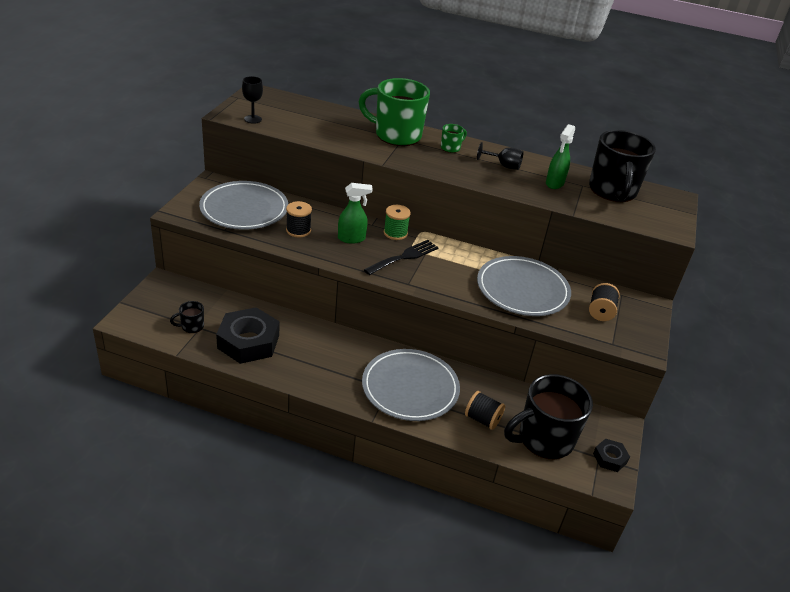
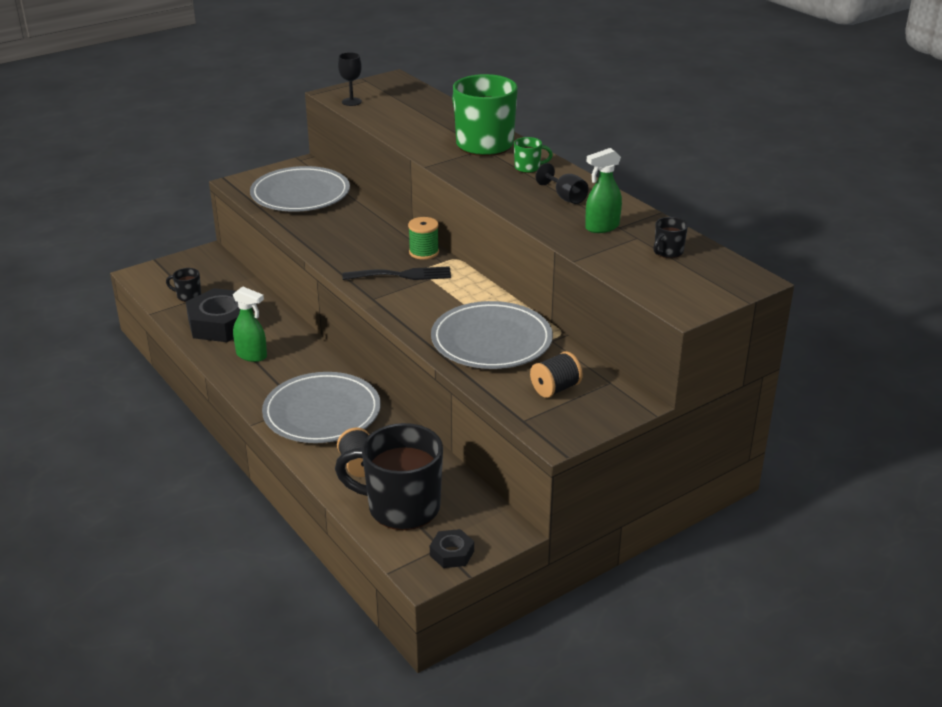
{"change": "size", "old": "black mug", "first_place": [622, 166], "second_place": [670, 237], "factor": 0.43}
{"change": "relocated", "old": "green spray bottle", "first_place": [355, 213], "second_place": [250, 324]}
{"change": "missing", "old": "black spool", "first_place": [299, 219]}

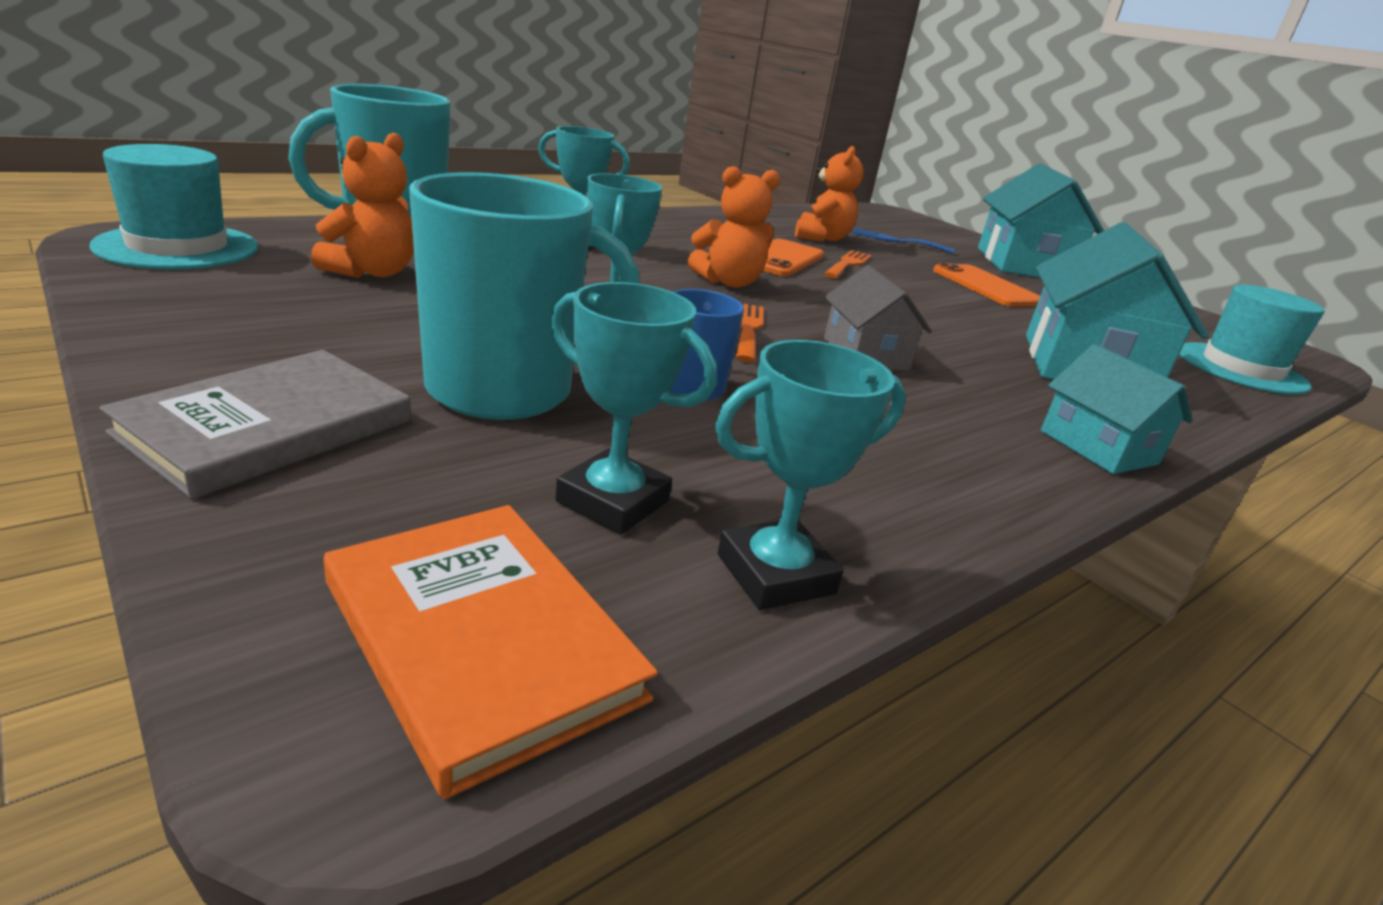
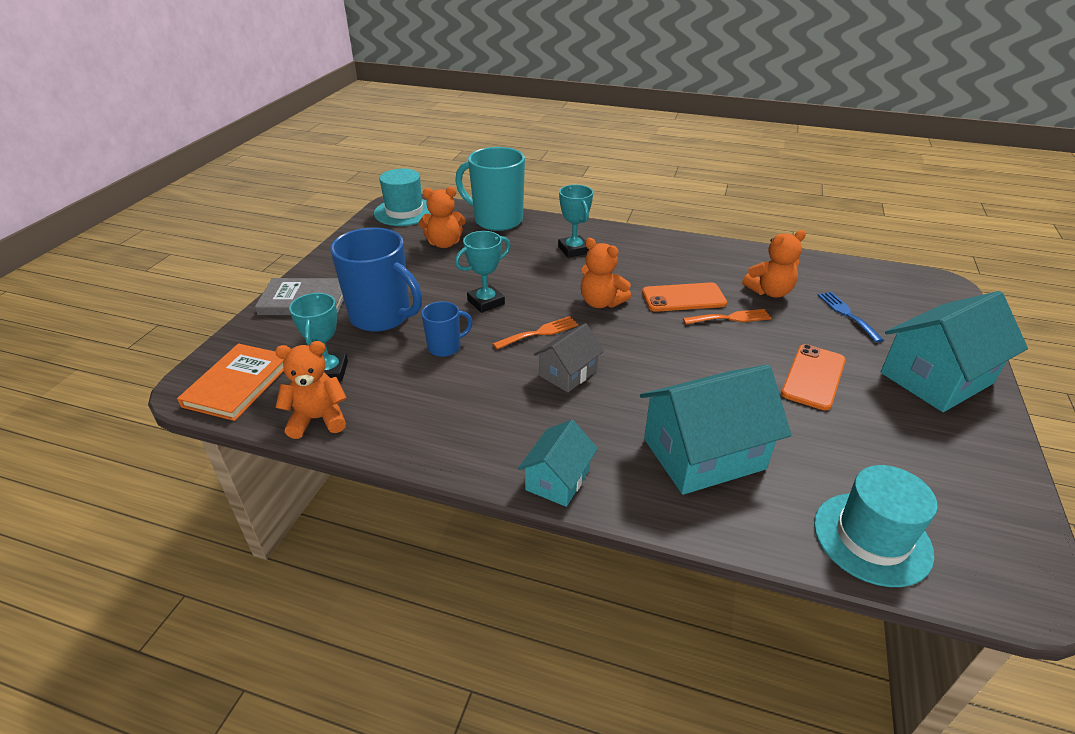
{"change": "colour", "old": "turquoise mug", "new": "blue mug", "first_place": [524, 296], "second_place": [376, 280]}
{"change": "exchanged", "old": "turquoise trophy", "new": "orange teddy bear", "first_place": [810, 475], "second_place": [311, 390]}

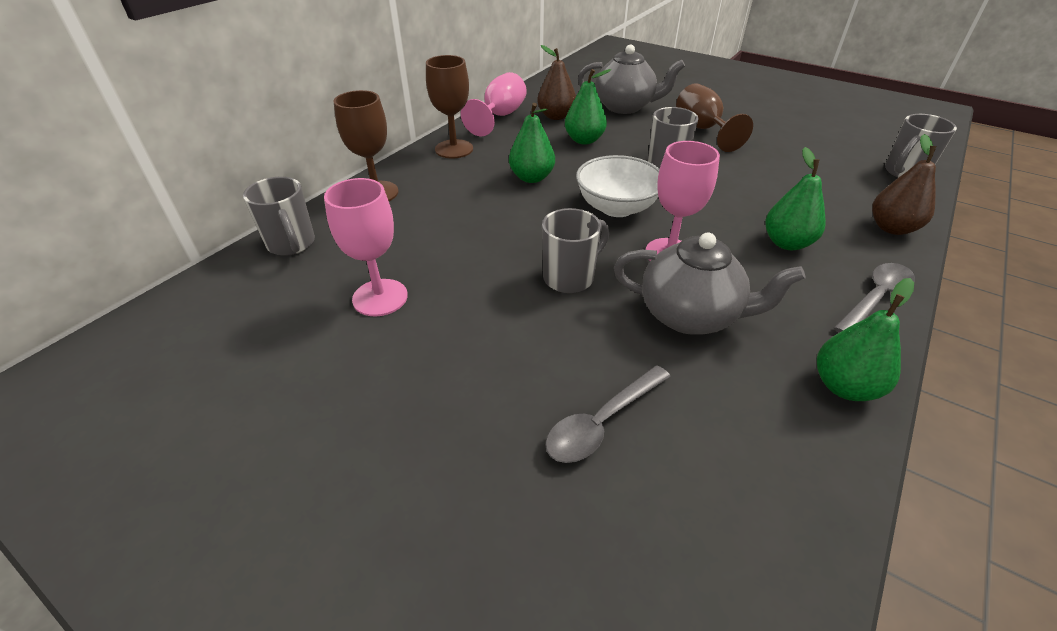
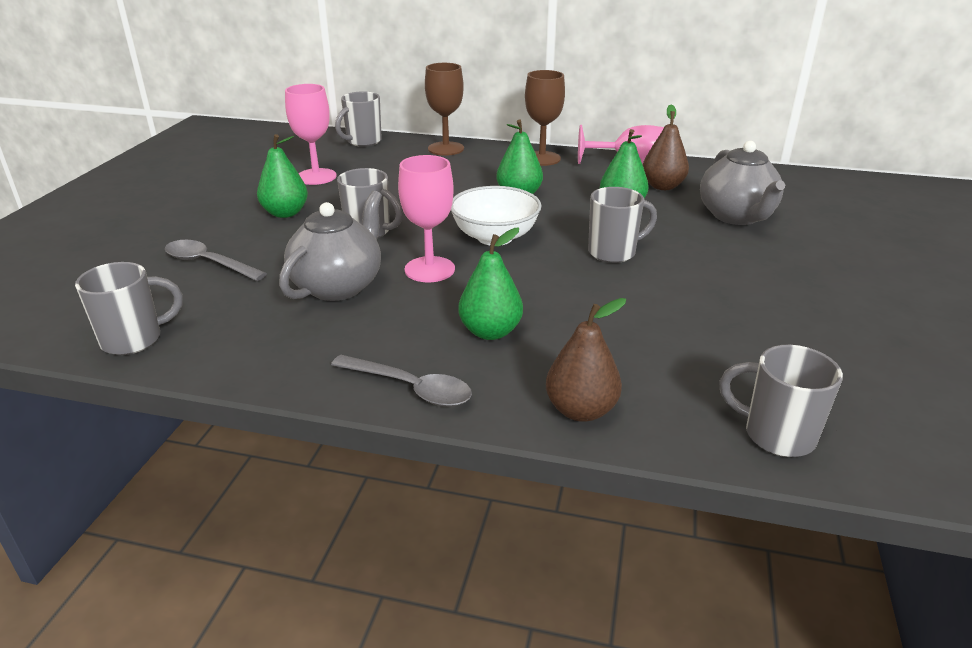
{"change": "missing", "old": "brown goblet", "first_place": [714, 117]}
{"change": "spun", "old": "grey teapot", "first_place": [709, 283], "second_place": [330, 245], "degrees": -150}
{"change": "relocated", "old": "green pear", "first_place": [865, 339], "second_place": [282, 176]}
{"change": "appeared", "new": "grey mug", "second_place": [129, 308]}

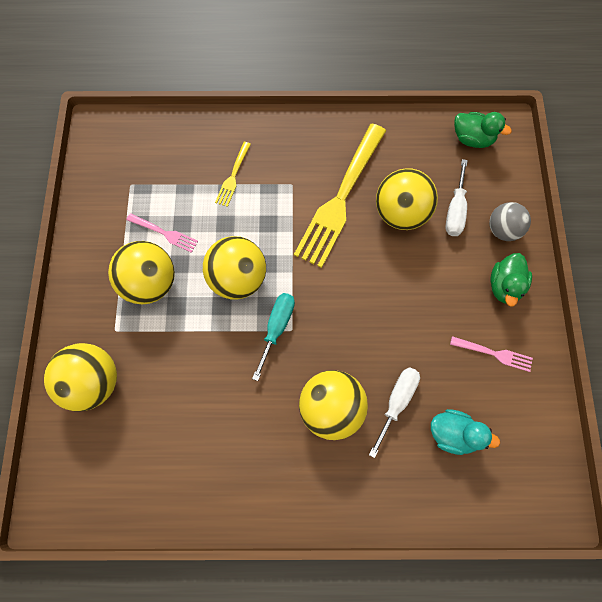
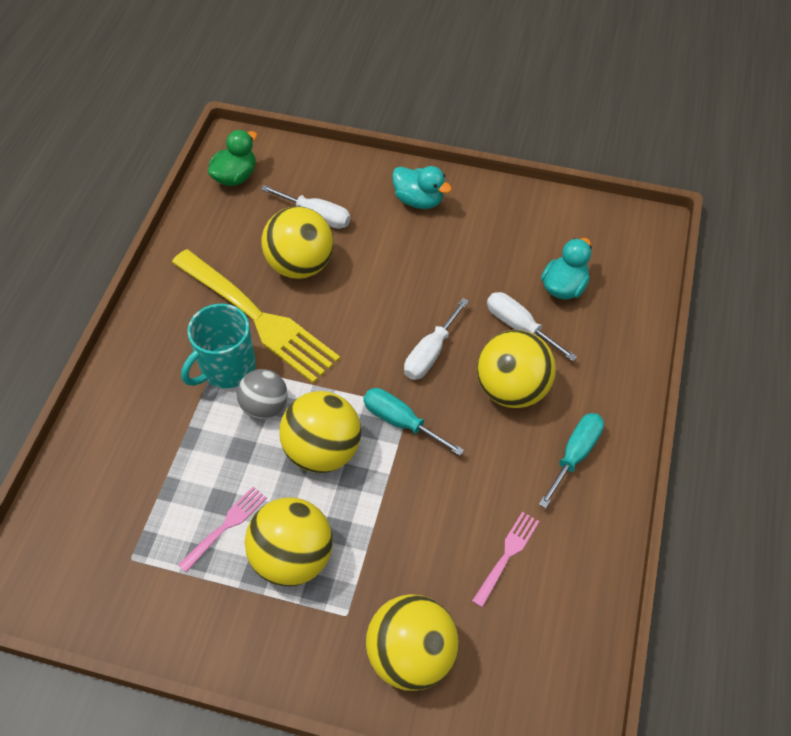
{"change": "missing", "old": "yellow fork", "first_place": [233, 174]}
{"change": "relocated", "old": "grey ball", "first_place": [510, 221], "second_place": [262, 394]}
{"change": "colour", "old": "green duck", "new": "turquoise duck", "first_place": [511, 279], "second_place": [422, 187]}
{"change": "relocated", "old": "pink fork", "first_place": [491, 354], "second_place": [505, 560]}
{"change": "appeared", "new": "white screwdriver", "second_place": [436, 339]}
{"change": "appeared", "new": "turquoise mug", "second_place": [218, 346]}
{"change": "appeared", "new": "turquoise screwdriver", "second_place": [571, 460]}

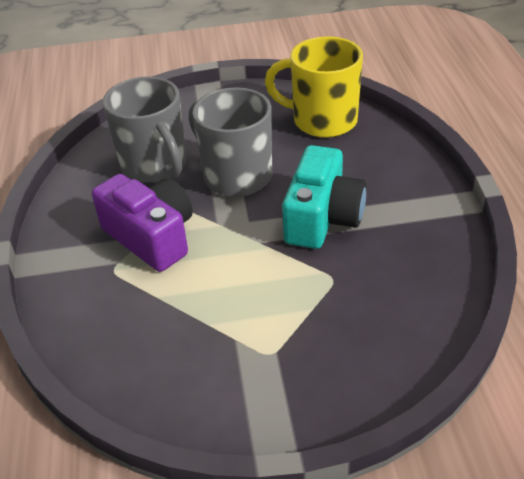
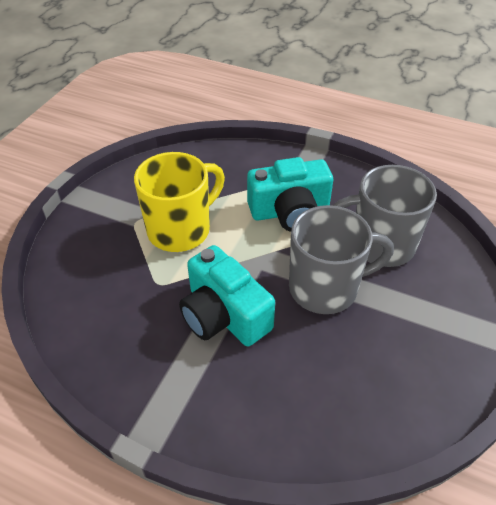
{"change": "relocated", "old": "yellow mug", "first_place": [314, 87], "second_place": [179, 202]}
{"change": "colour", "old": "purple camera", "new": "turquoise camera", "first_place": [142, 223], "second_place": [290, 194]}

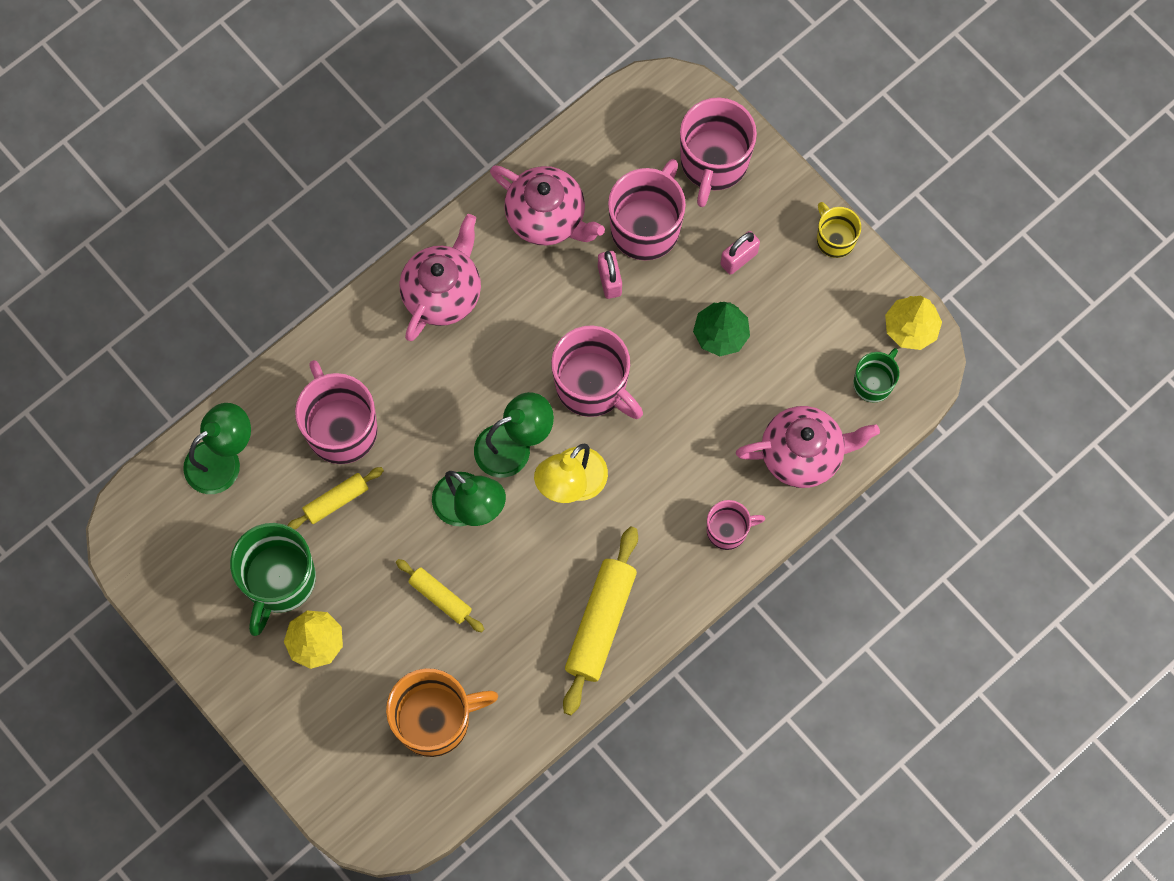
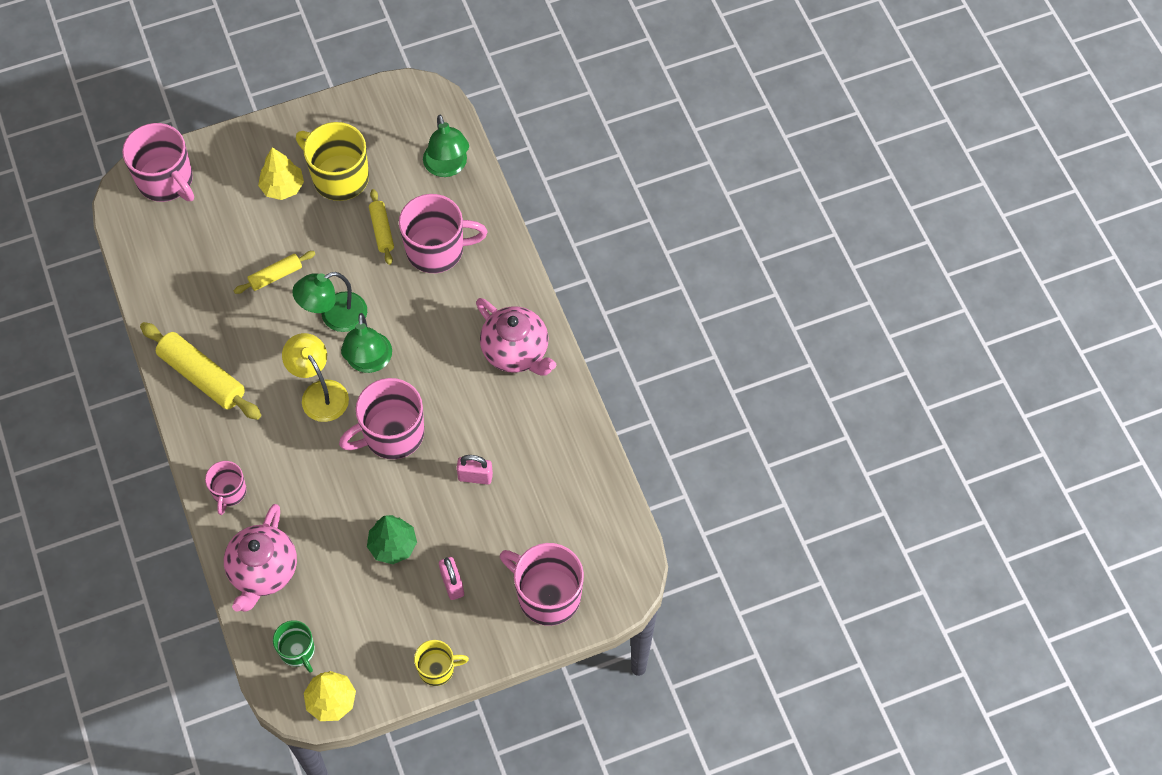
{"change": "relocated", "old": "pink mug", "first_place": [647, 210], "second_place": [158, 162]}
{"change": "missing", "old": "pink teapot", "first_place": [547, 205]}
{"change": "colour", "old": "green mug", "new": "yellow mug", "first_place": [273, 579], "second_place": [332, 161]}
{"change": "missing", "old": "orange mug", "first_place": [442, 712]}

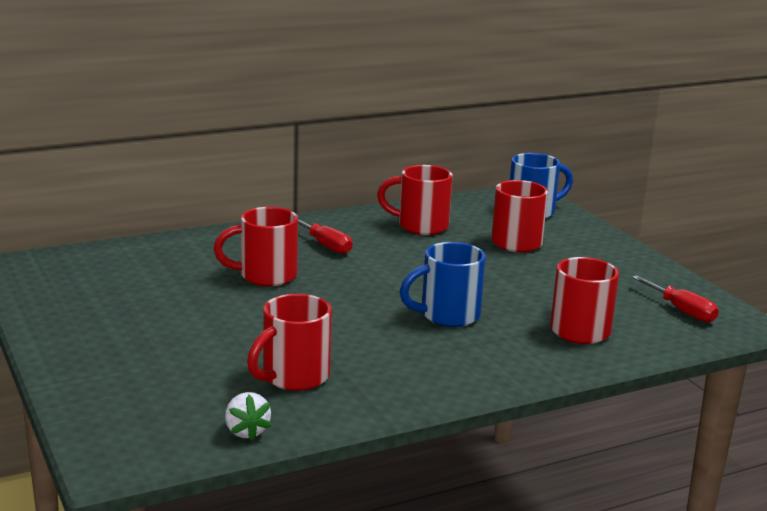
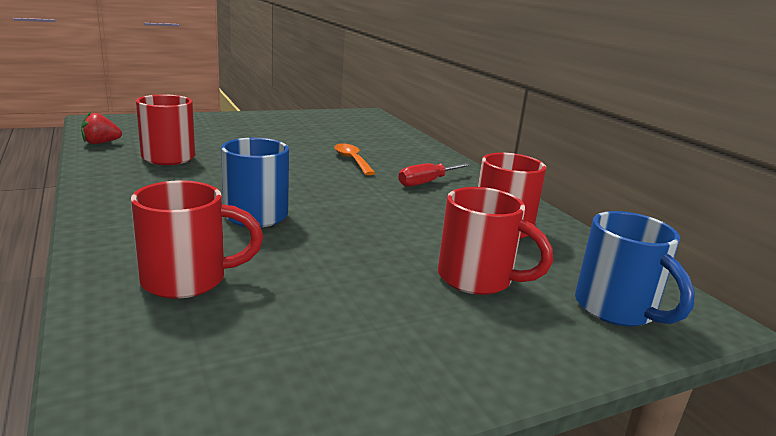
{"change": "exchanged", "old": "red mug", "new": "orange spoon", "first_place": [255, 246], "second_place": [354, 159]}
{"change": "missing", "old": "red screwdriver", "first_place": [675, 298]}
{"change": "colour", "old": "white strawberry", "new": "red strawberry", "first_place": [248, 416], "second_place": [101, 127]}

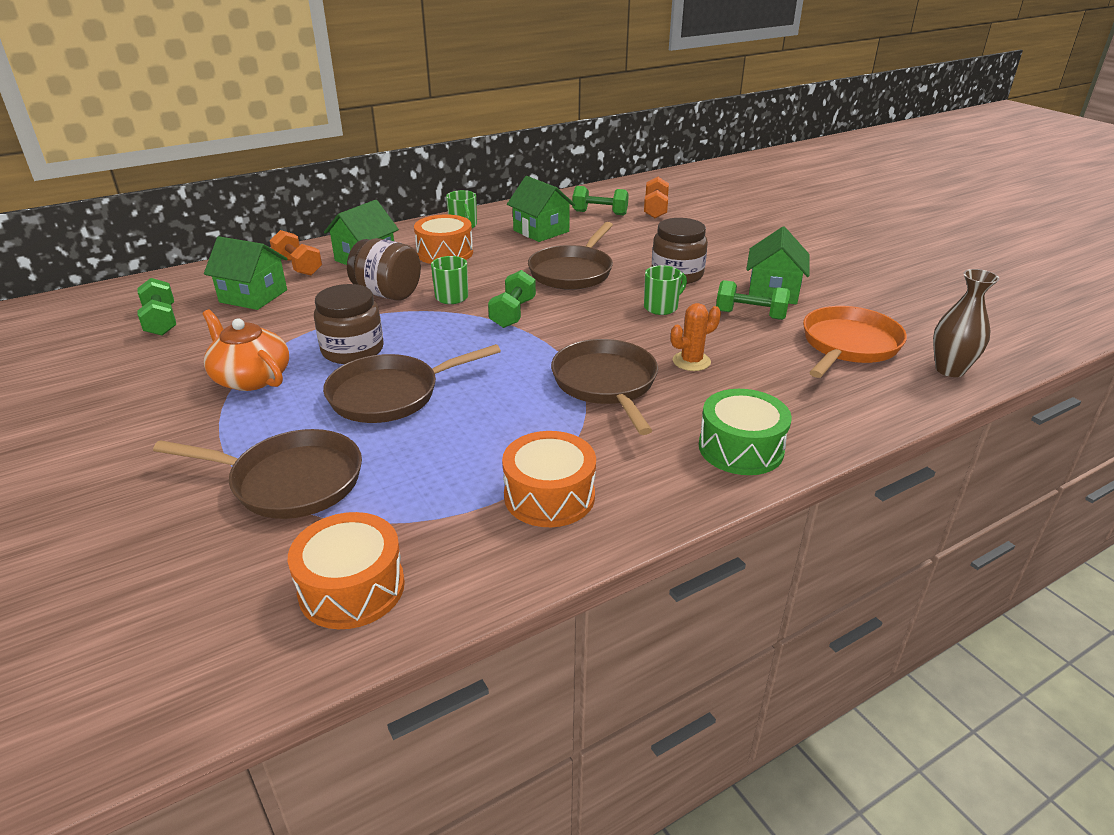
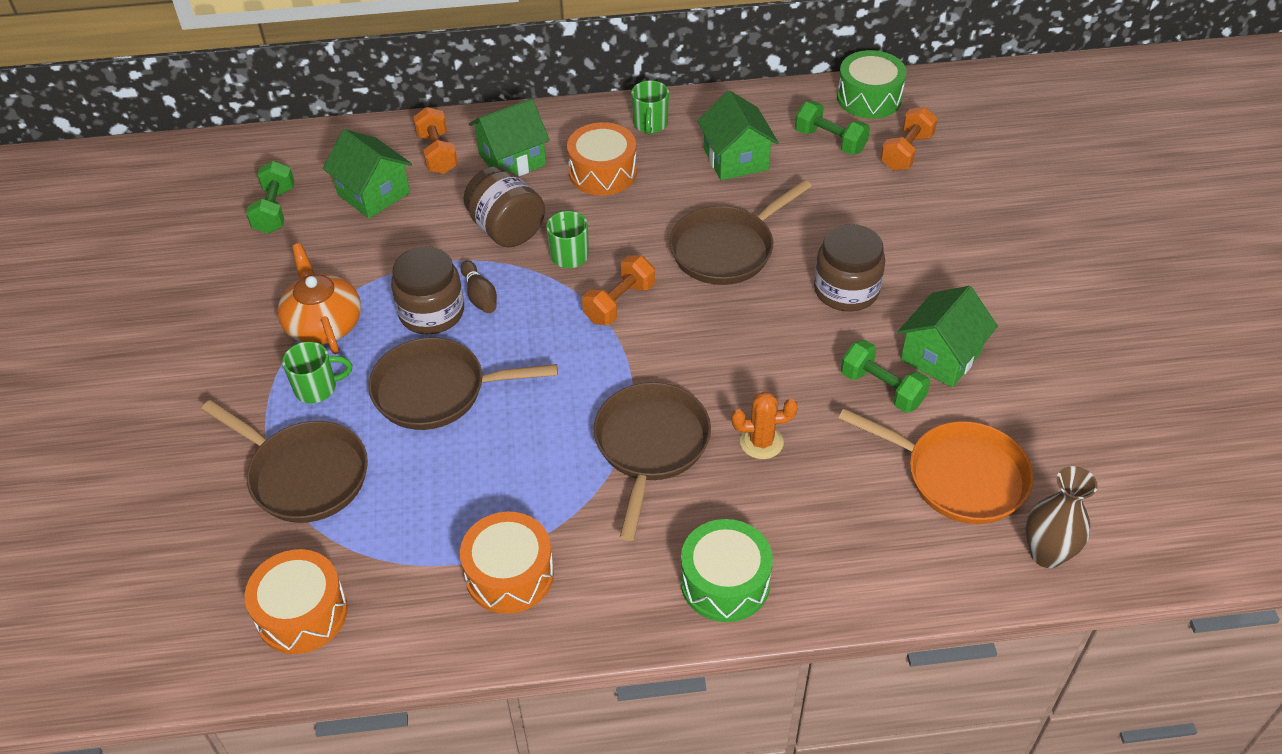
{"change": "relocated", "old": "green mug", "first_place": [665, 290], "second_place": [317, 372]}
{"change": "colour", "old": "green dumbbell", "new": "orange dumbbell", "first_place": [512, 299], "second_place": [618, 290]}
{"change": "spun", "old": "orange pan", "first_place": [855, 342], "second_place": [935, 466], "degrees": 60}
{"change": "appeared", "new": "green drum", "second_place": [872, 84]}
{"change": "appeared", "new": "brown bowling pin", "second_place": [478, 287]}

